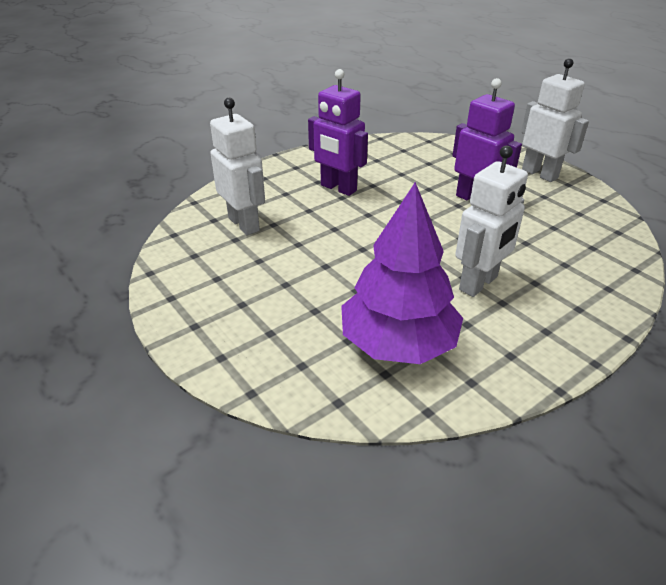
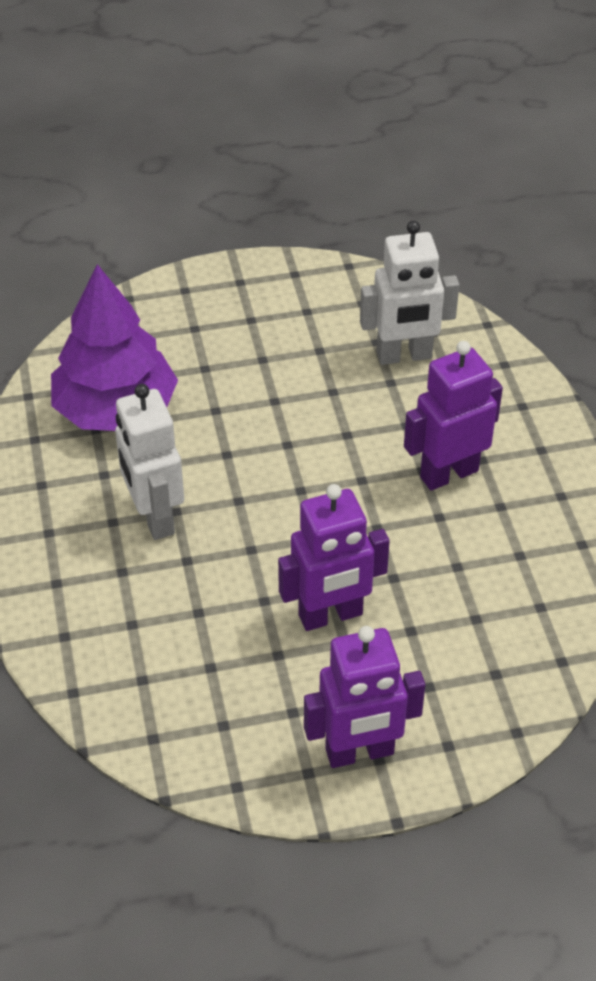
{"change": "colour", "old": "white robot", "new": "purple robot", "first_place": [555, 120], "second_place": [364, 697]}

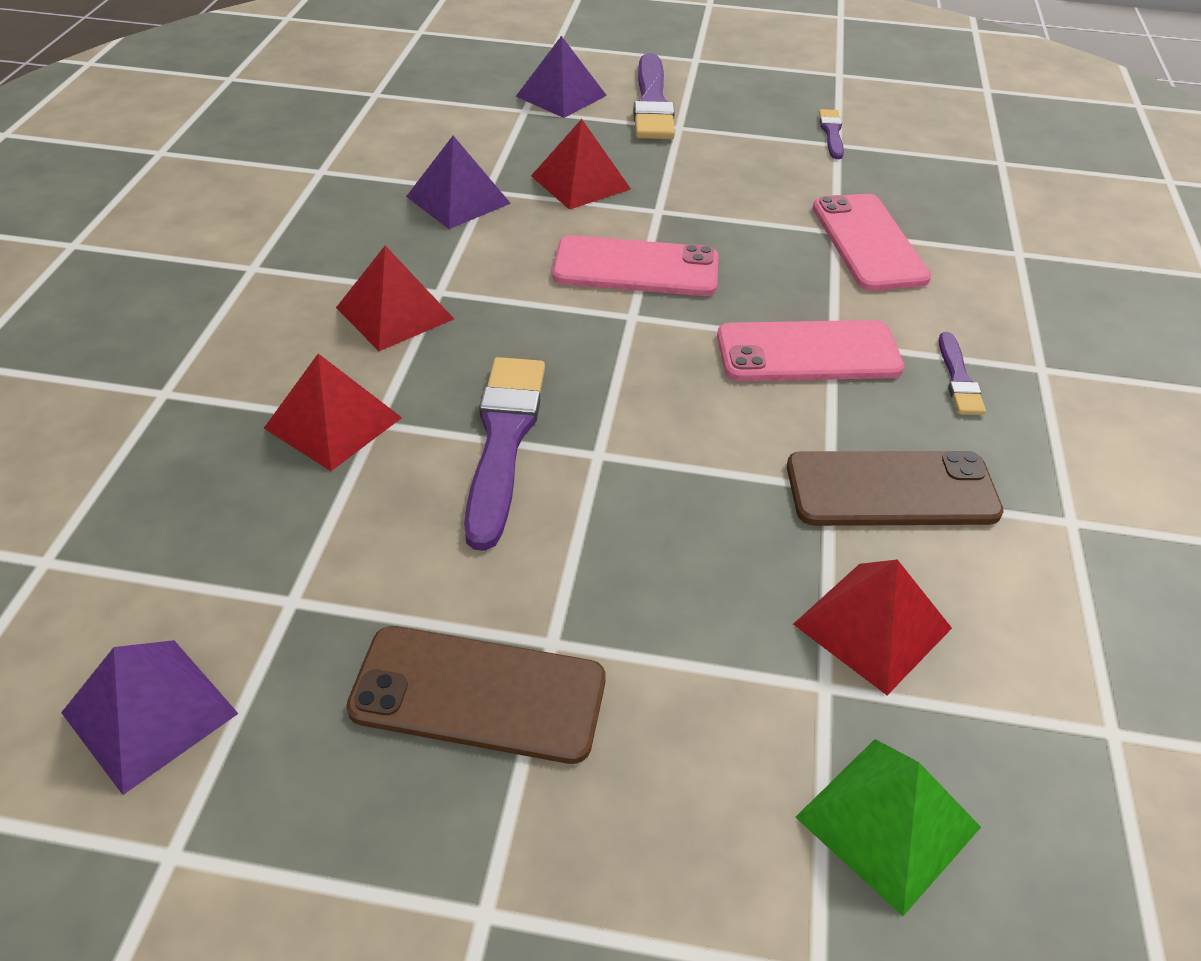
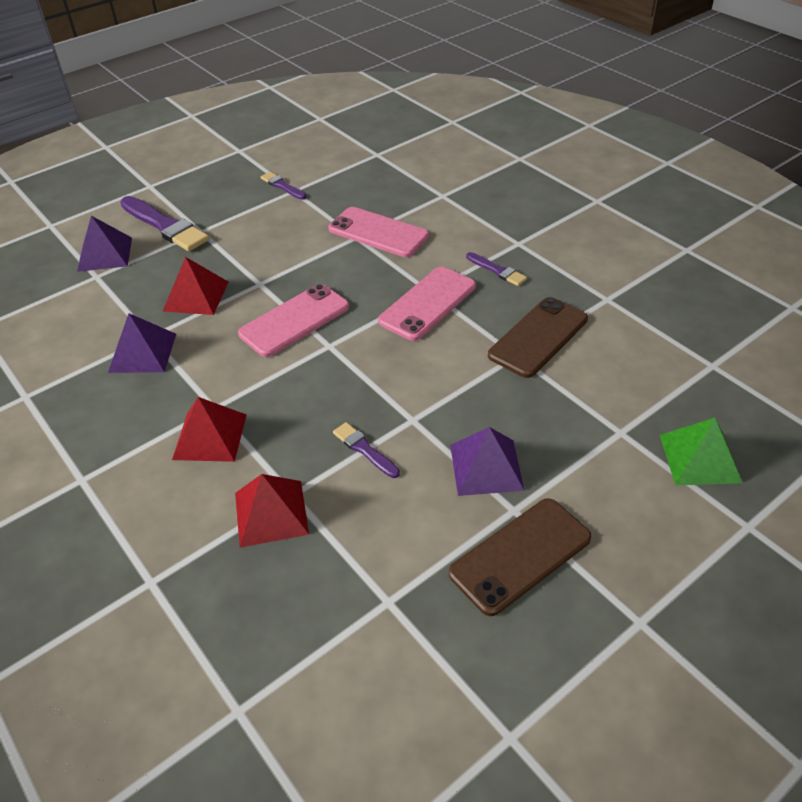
{"change": "size", "old": "purple brush", "first_place": [504, 454], "second_place": [366, 450], "factor": 0.52}
{"change": "missing", "old": "red pyramid", "first_place": [872, 627]}
{"change": "relocated", "old": "purple pyramid", "first_place": [150, 717], "second_place": [487, 461]}

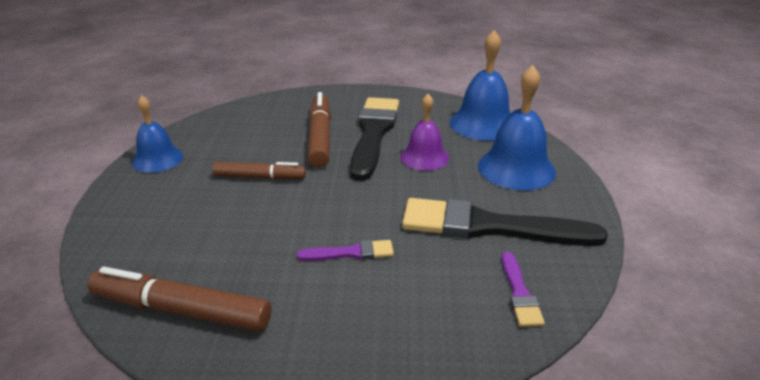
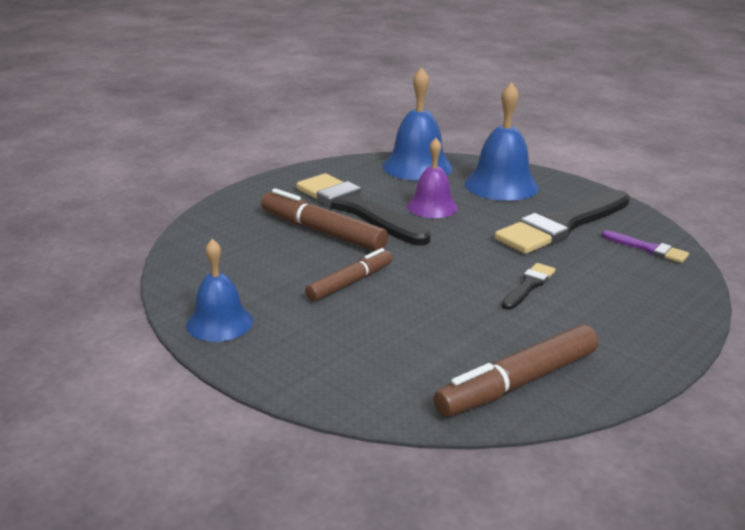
{"change": "colour", "old": "purple brush", "new": "black brush", "first_place": [345, 250], "second_place": [528, 286]}

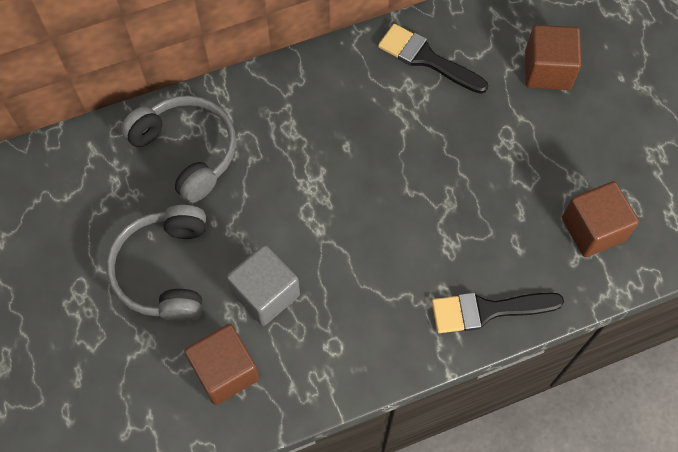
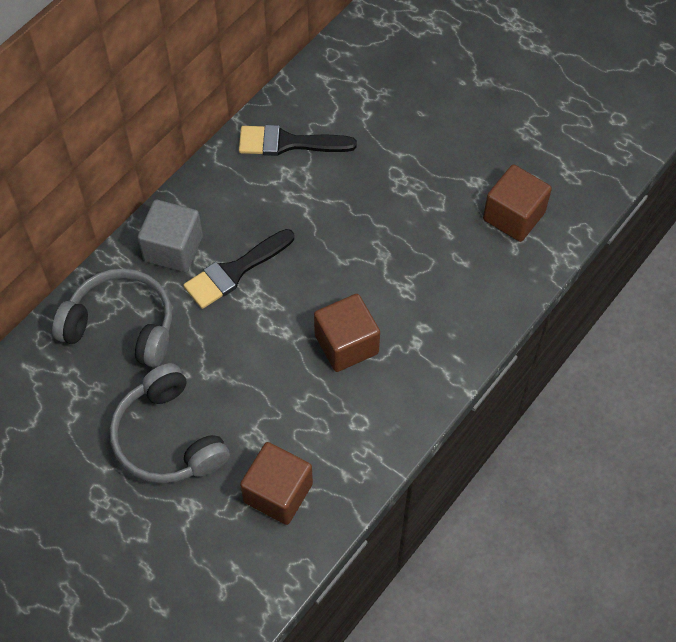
{"change": "relocated", "old": "brown cube", "first_place": [553, 57], "second_place": [347, 333]}
{"change": "relocated", "old": "grey cube", "first_place": [263, 285], "second_place": [170, 236]}
{"change": "relocated", "old": "black brush", "first_place": [498, 312], "second_place": [238, 269]}

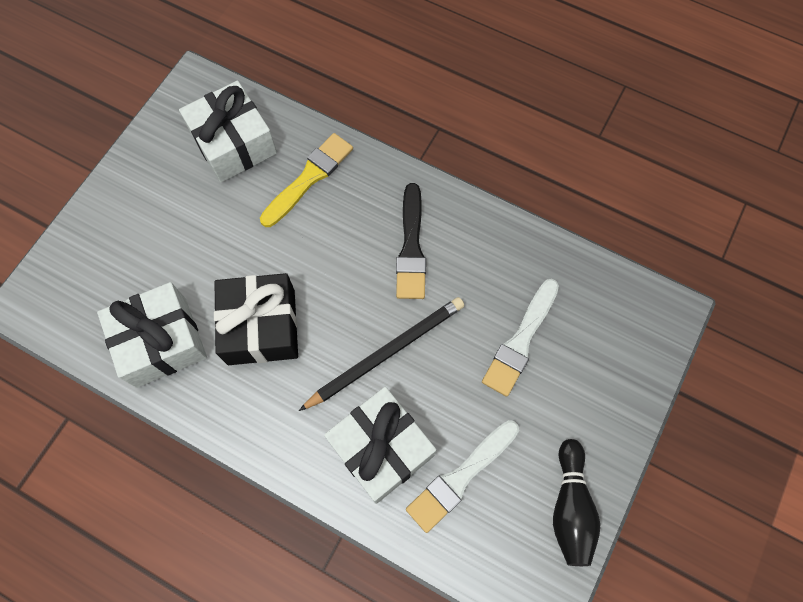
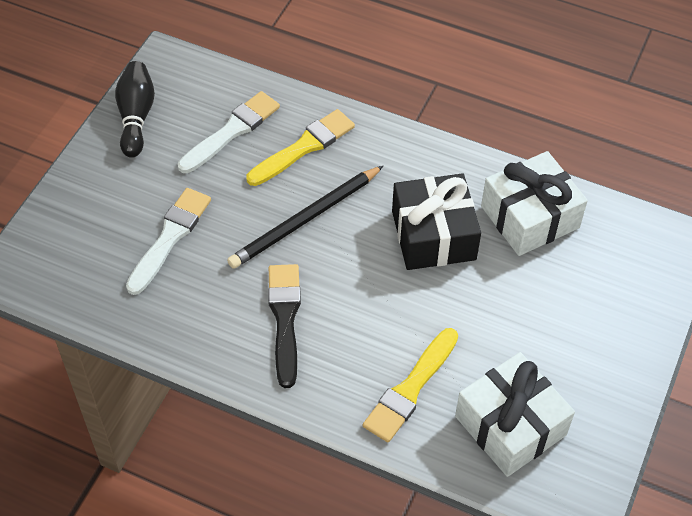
{"change": "exchanged", "old": "white gift", "new": "yellow brush", "first_place": [380, 445], "second_place": [300, 147]}

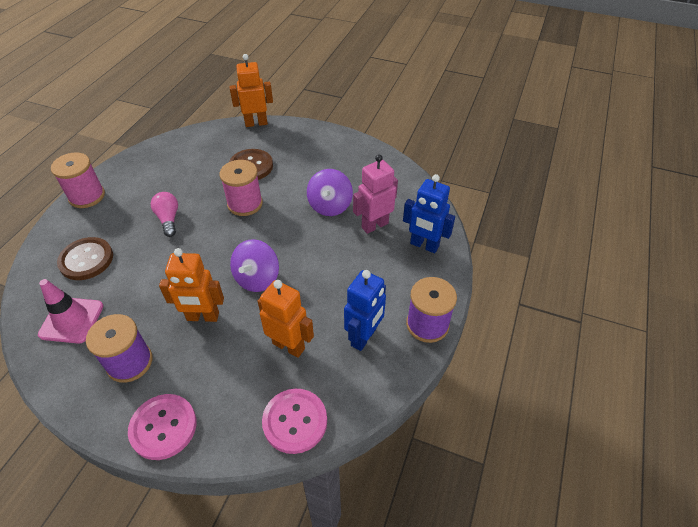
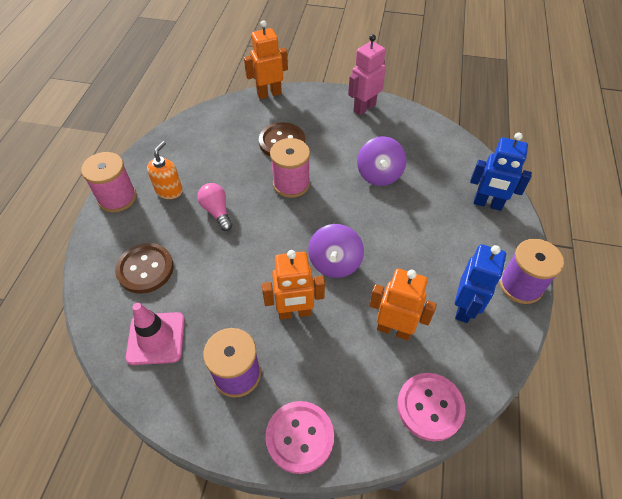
{"change": "relocated", "old": "pink robot", "first_place": [375, 194], "second_place": [367, 74]}
{"change": "appeared", "new": "orange soap dispenser", "second_place": [165, 170]}

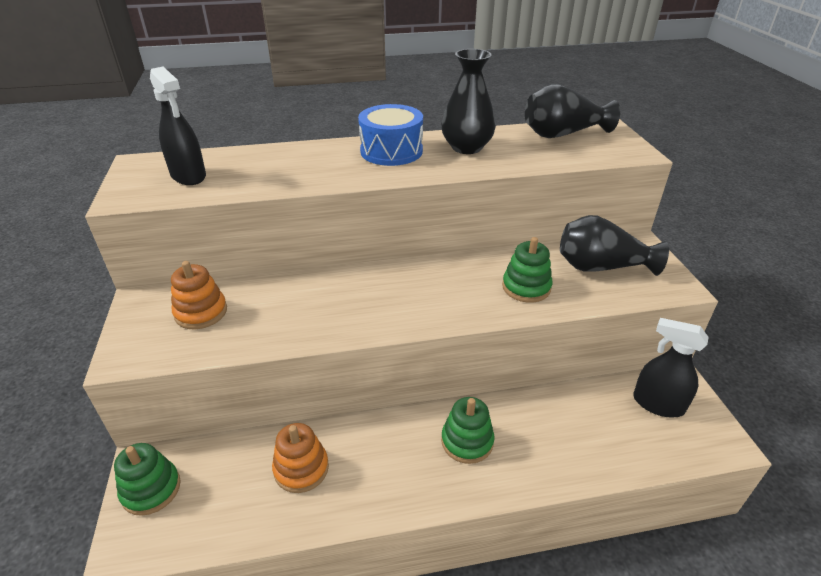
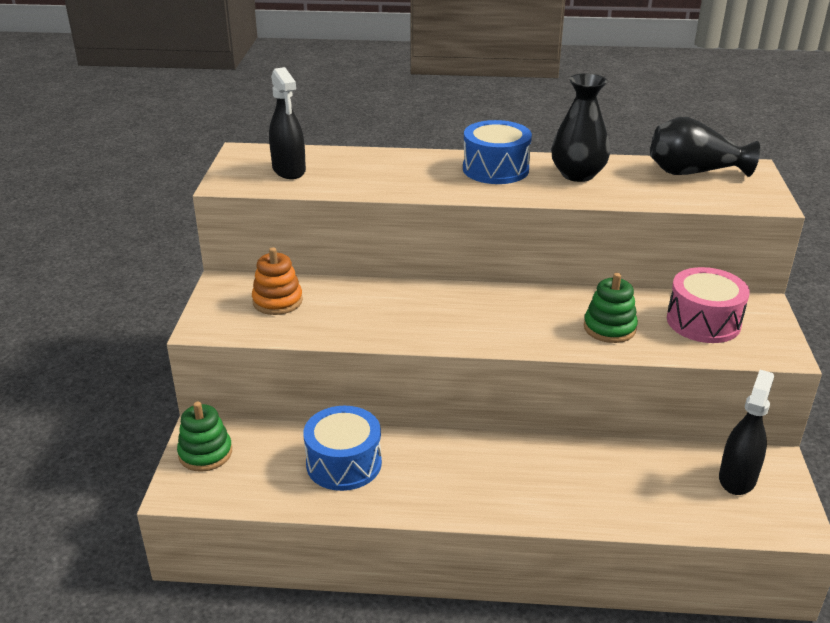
{"change": "exchanged", "old": "black vase", "new": "pink drum", "first_place": [614, 245], "second_place": [708, 305]}
{"change": "spun", "old": "black spray bottle", "first_place": [671, 367], "second_place": [746, 432], "degrees": 75}
{"change": "missing", "old": "green stacking toy", "first_place": [467, 430]}
{"change": "exchanged", "old": "orange stacking toy", "new": "blue drum", "first_place": [300, 458], "second_place": [342, 448]}

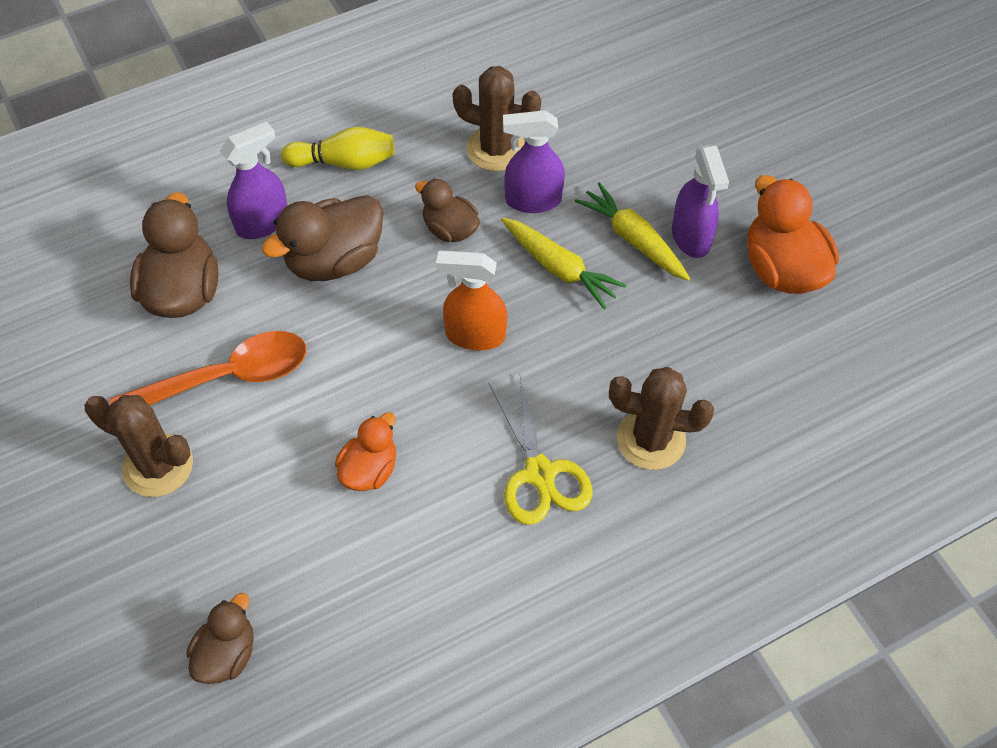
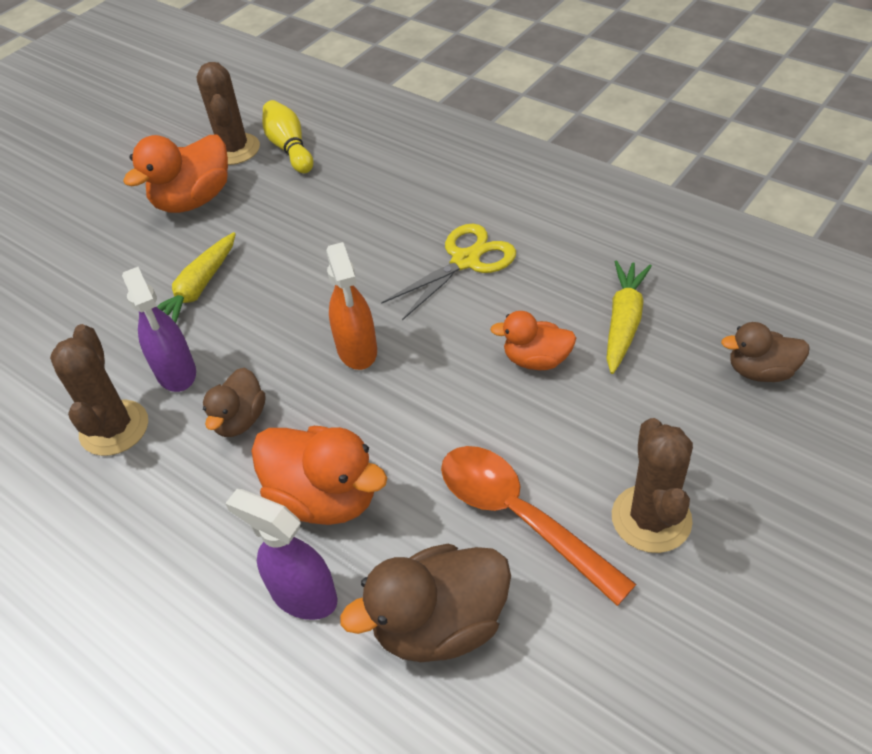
{"change": "relocated", "old": "yellow bowling pin", "first_place": [337, 148], "second_place": [288, 136]}
{"change": "missing", "old": "purple spray bottle", "first_place": [700, 201]}
{"change": "colour", "old": "brown duck", "new": "orange duck", "first_place": [322, 238], "second_place": [319, 475]}
{"change": "relocated", "old": "yellow carrot", "first_place": [564, 263], "second_place": [629, 317]}
{"change": "relocated", "old": "brown cactus", "first_place": [661, 418], "second_place": [228, 113]}

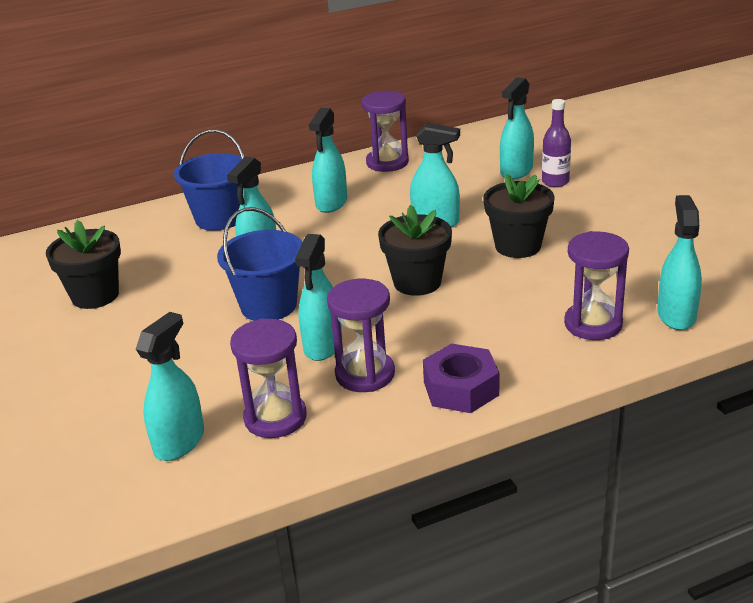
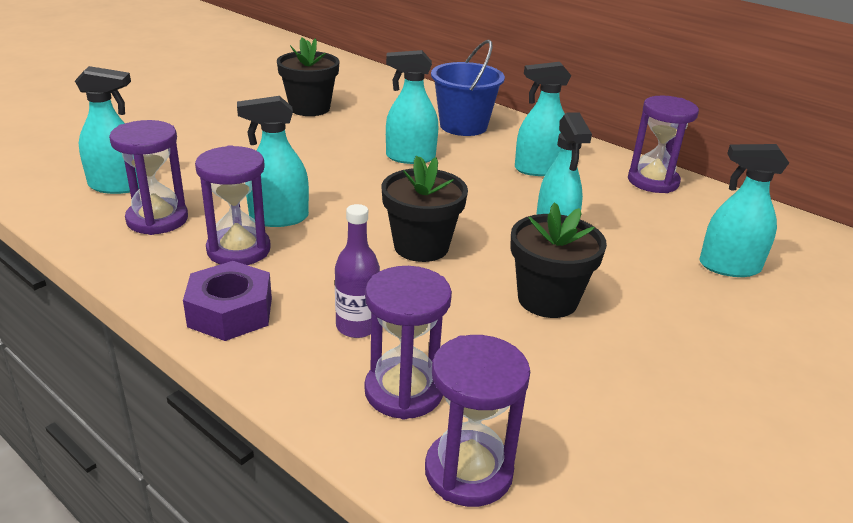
{"change": "relocated", "old": "purple bottle", "first_place": [556, 143], "second_place": [357, 271]}
{"change": "exchanged", "old": "turquoise spray bottle", "new": "purple hourglass", "first_place": [679, 262], "second_place": [477, 421]}
{"change": "missing", "old": "blue bucket", "first_place": [260, 264]}

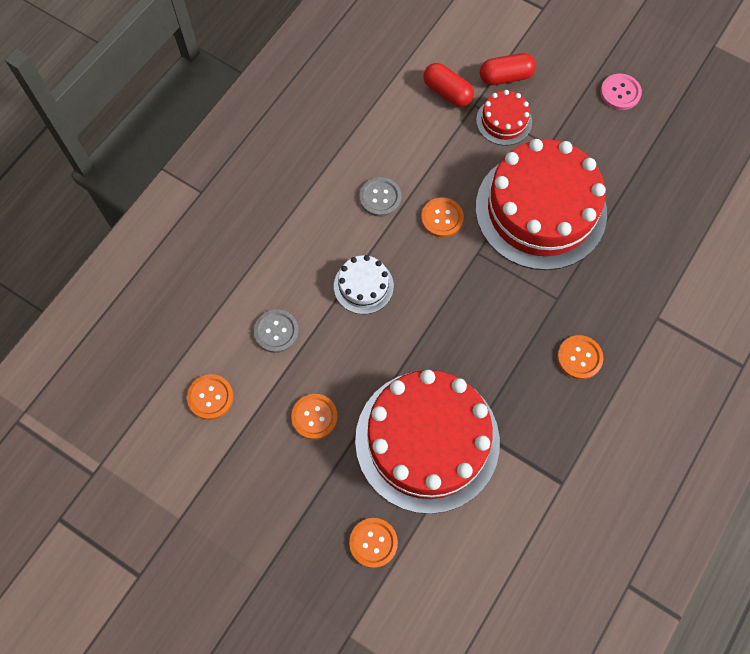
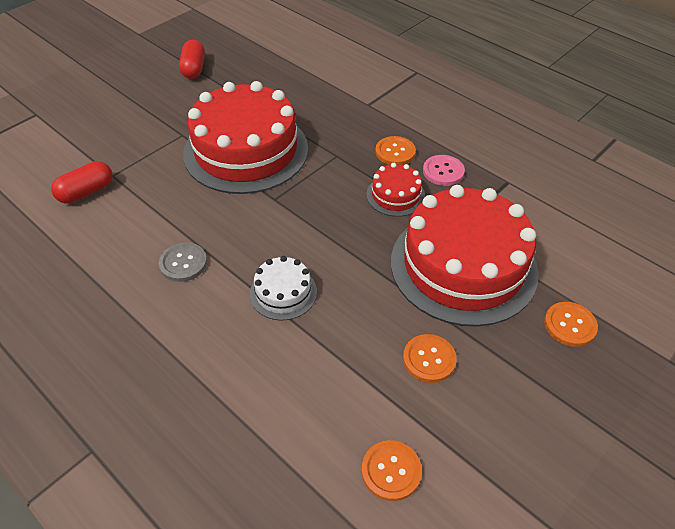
{"change": "relocated", "old": "red capsule", "first_place": [508, 69], "second_place": [192, 59]}
{"change": "relocated", "old": "pink button", "first_place": [621, 91], "second_place": [444, 170]}
{"change": "relocated", "old": "red cake", "first_place": [504, 117], "second_place": [396, 190]}
{"change": "missing", "old": "orange button", "first_place": [442, 217]}
{"change": "missing", "old": "grey button", "first_place": [276, 331]}

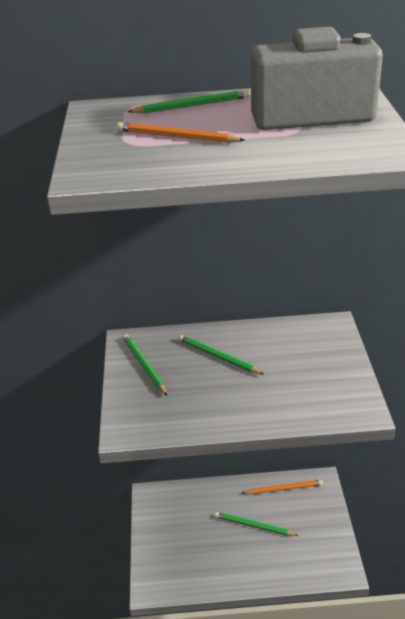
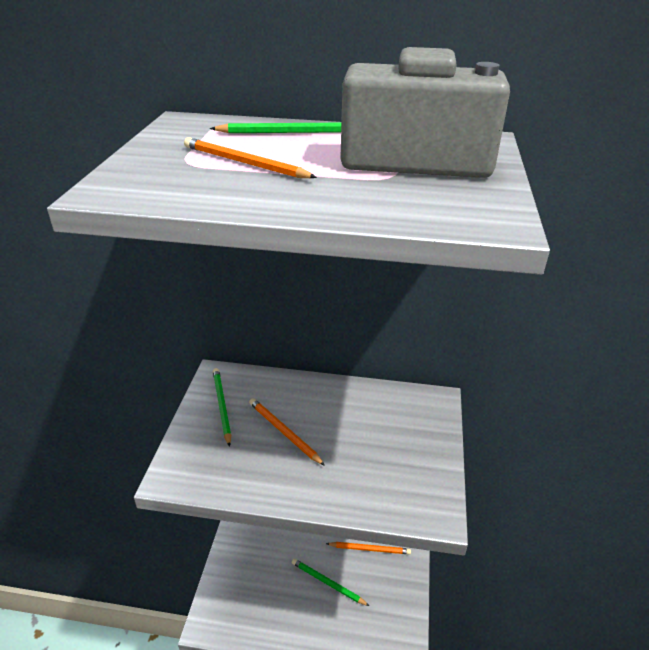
{"change": "missing", "old": "green pencil", "first_place": [220, 354]}
{"change": "appeared", "new": "orange pencil", "second_place": [287, 432]}

